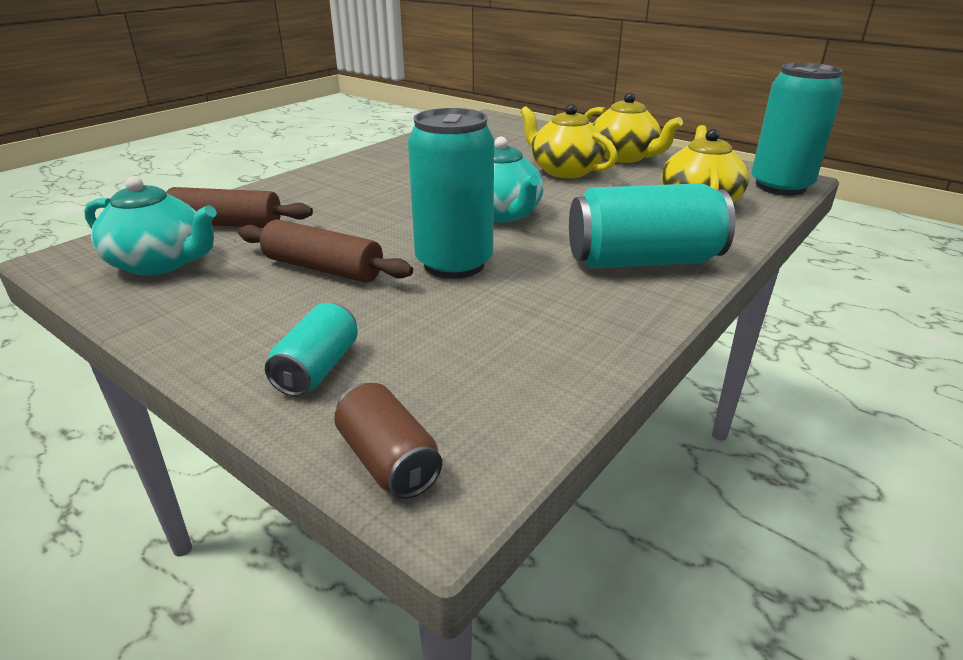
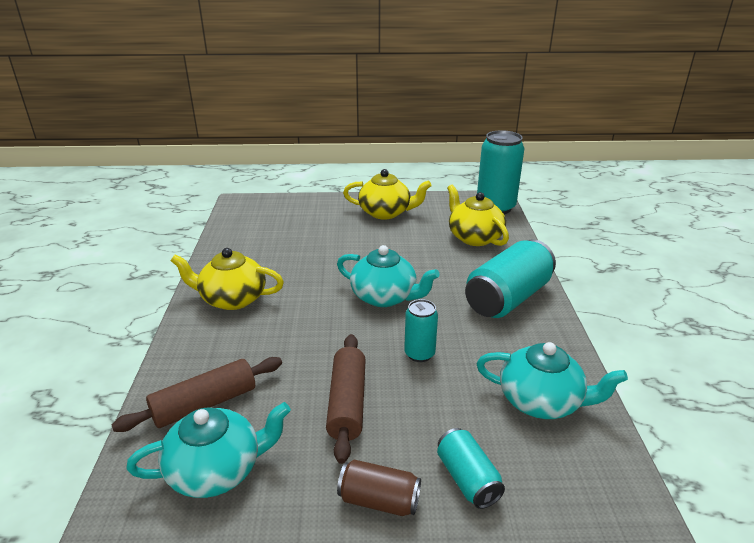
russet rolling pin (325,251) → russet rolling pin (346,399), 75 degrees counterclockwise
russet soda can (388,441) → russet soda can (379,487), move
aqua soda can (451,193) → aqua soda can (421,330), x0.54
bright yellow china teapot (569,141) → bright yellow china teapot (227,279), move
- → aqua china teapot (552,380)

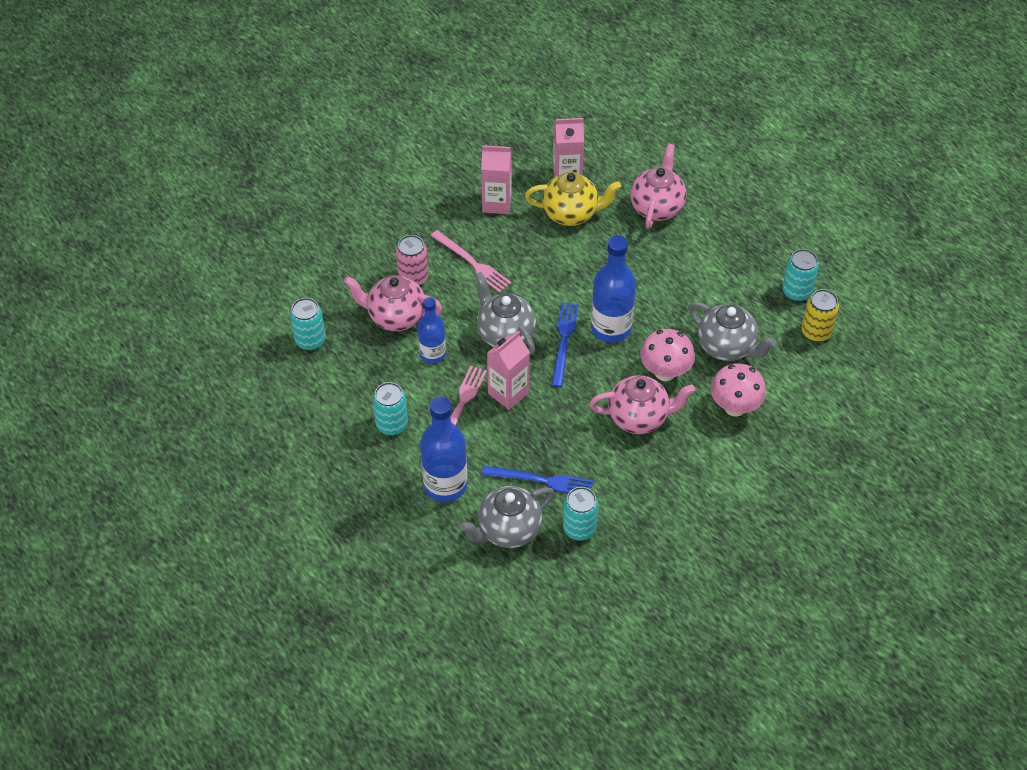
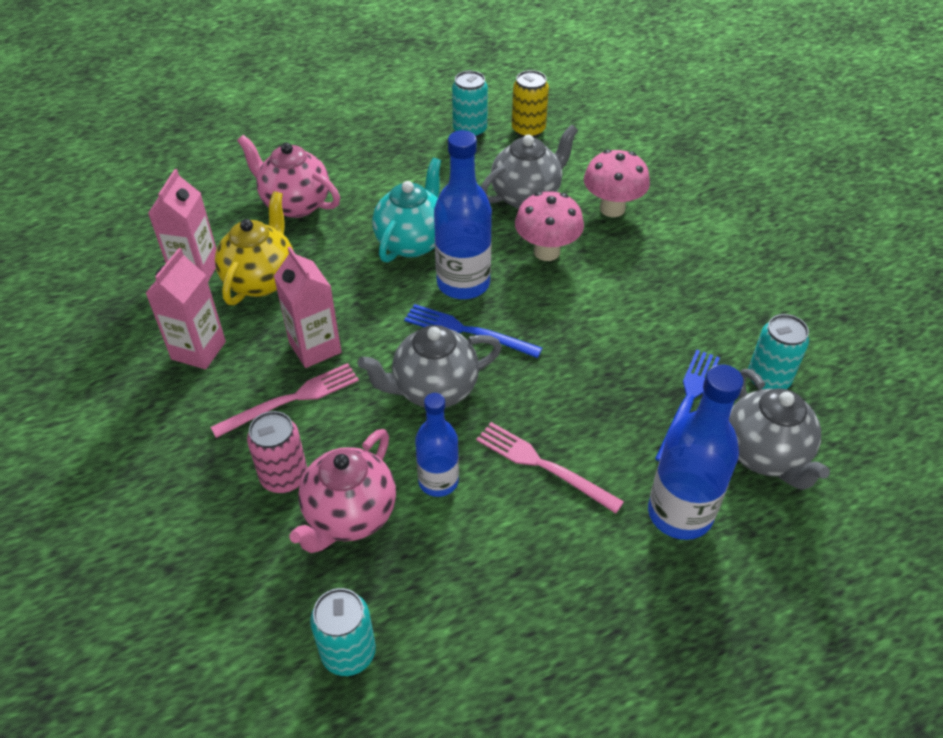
aqua soda can (390,409) → -
pink carton (508,370) → pink carton (307,307), move
pink china teapot (642,404) → -
- → aqua china teapot (406,210)

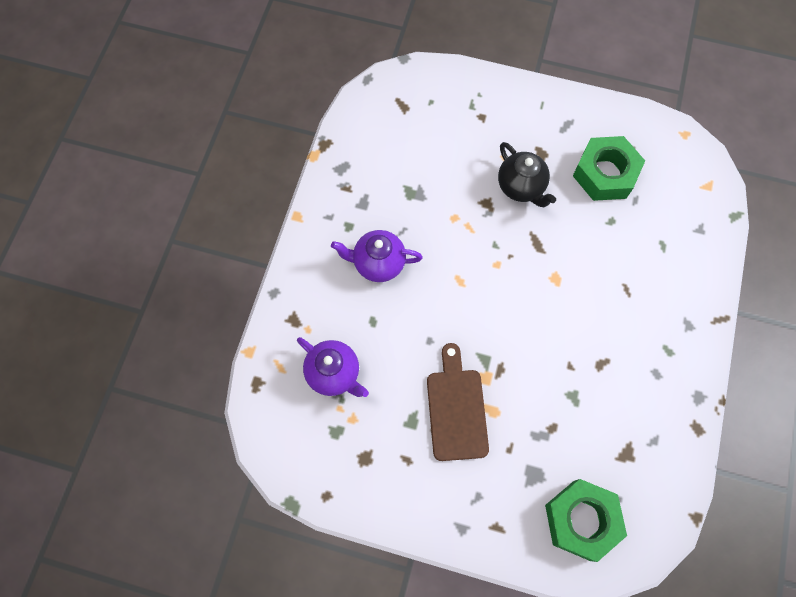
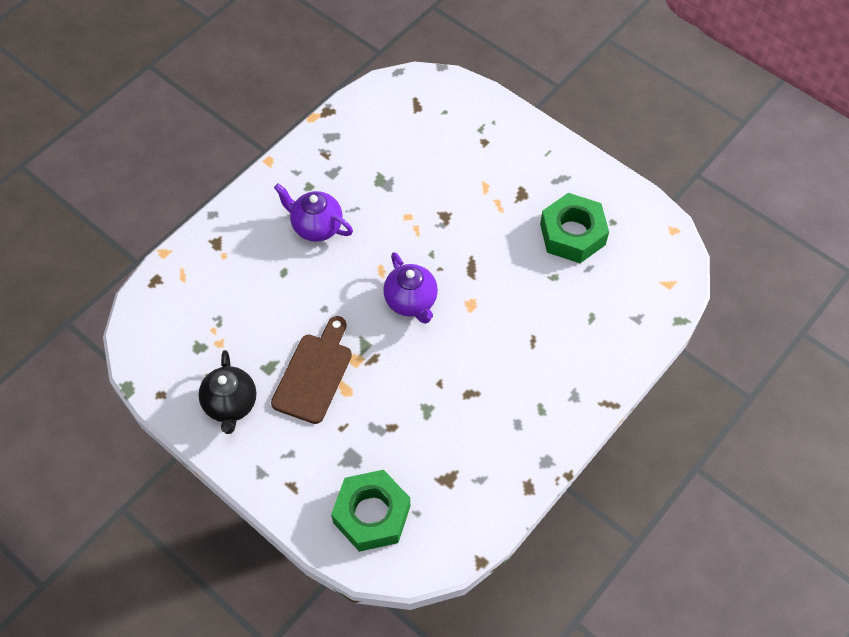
violet china teapot (333,367) → violet china teapot (410,288), move
black china teapot (527,174) → black china teapot (227,392), move

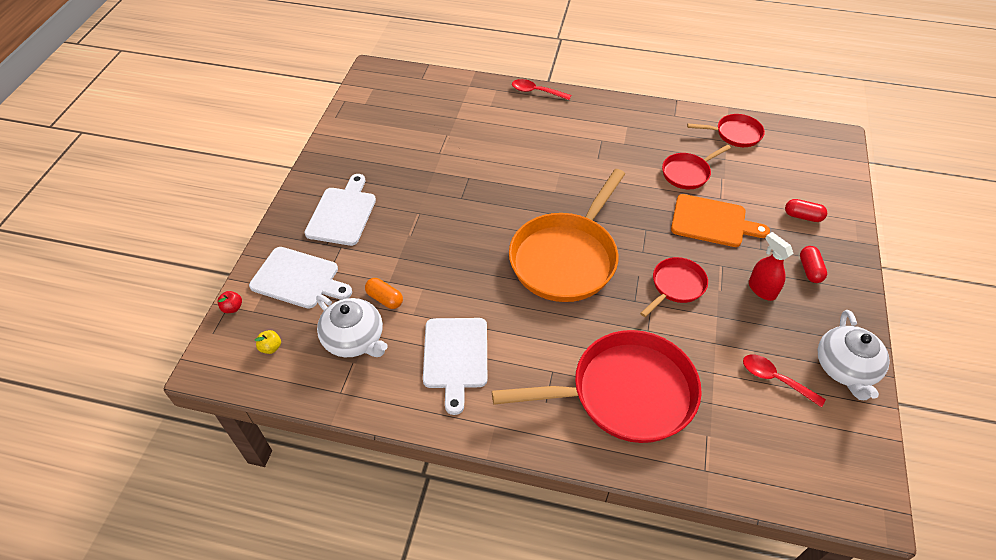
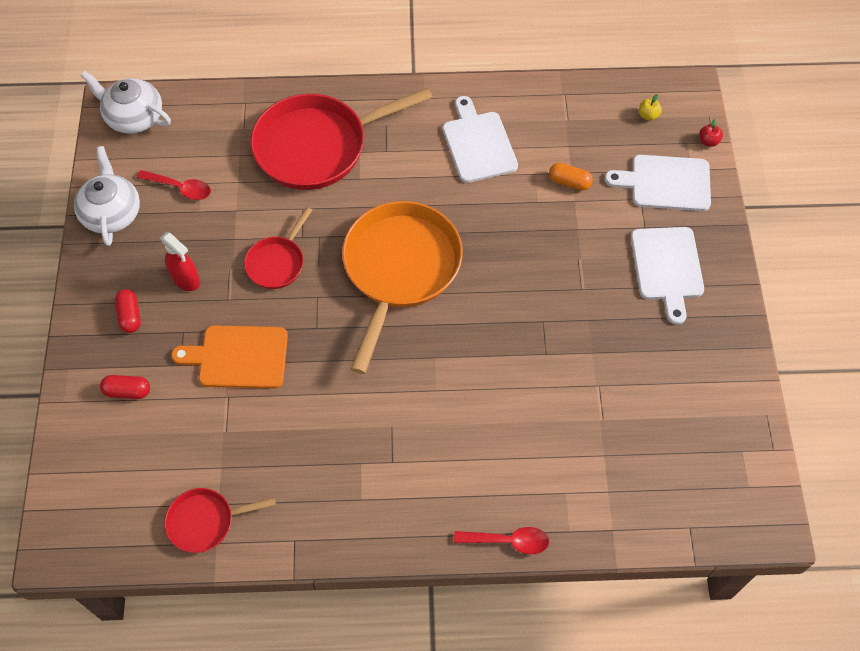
white china teapot (352,326) → white china teapot (126,102), move
red frying pan (696,167) → -

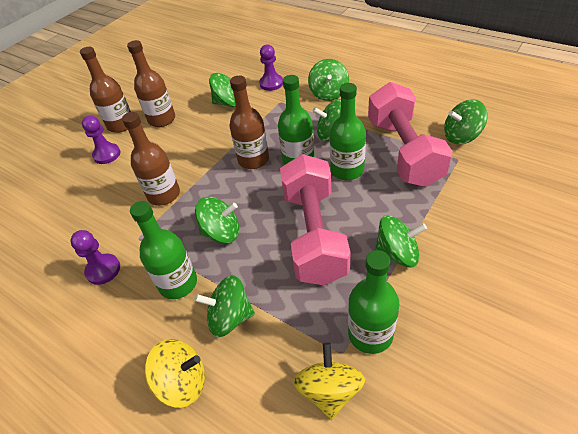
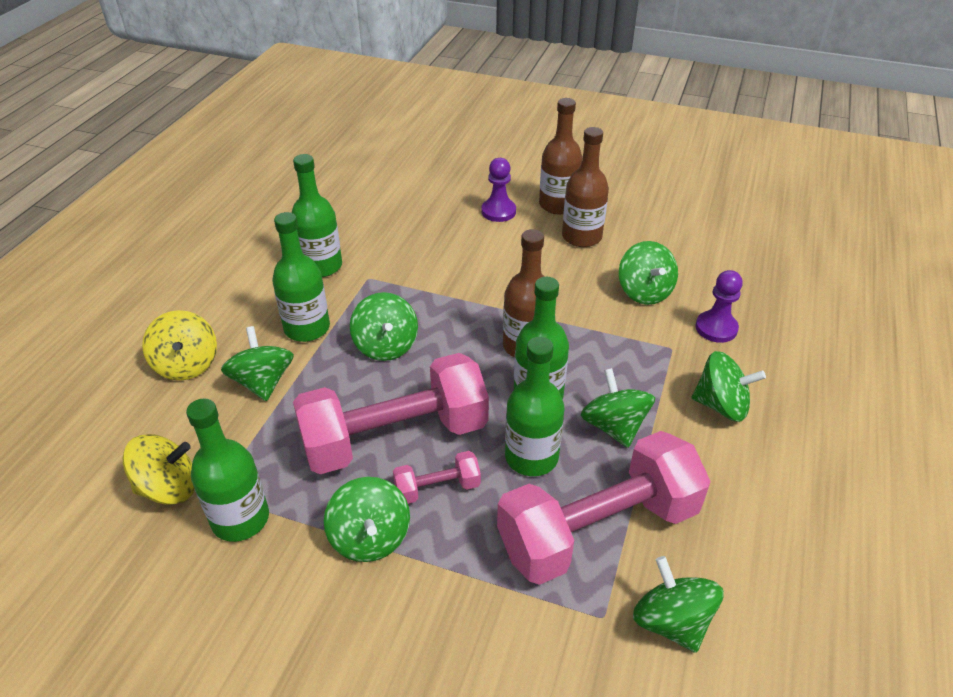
violet chess pawn (95,257) → green drink bottle (317,215)
russet drink bottle (151,159) → -
green spinning top (328,80) → green spinning top (728,386), 150 degrees counterclockwise
- → pink dumbbell (437,477)

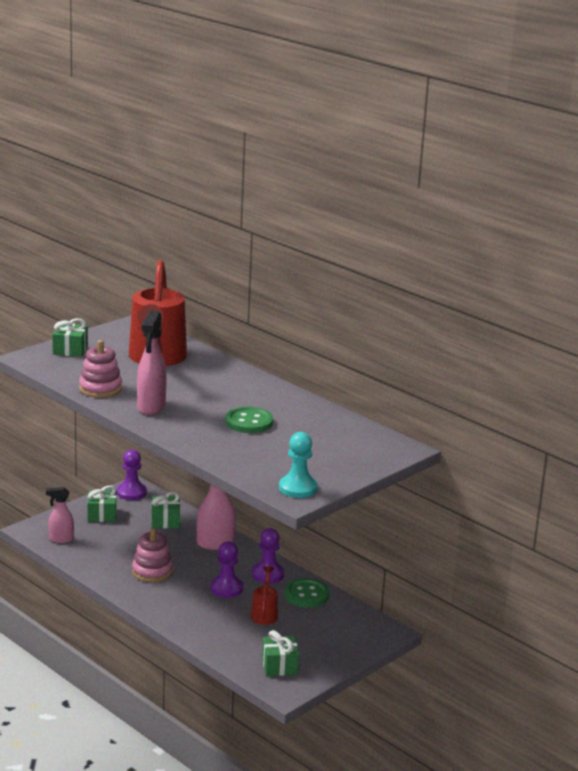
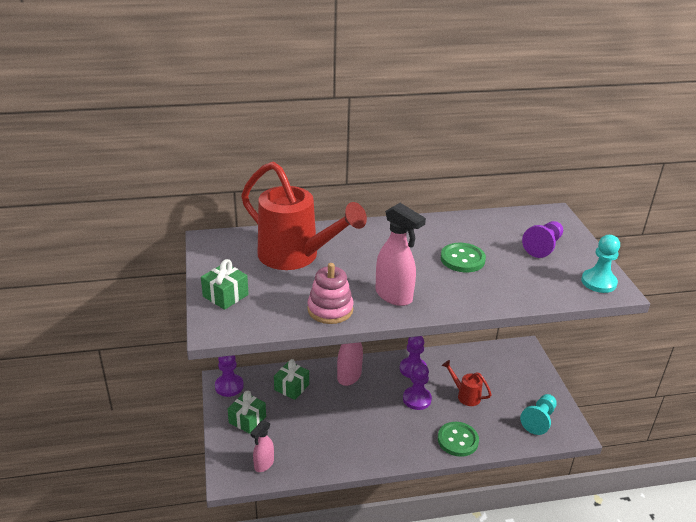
pink ring stacker (152,555) → -
green wrapped gift (280,653) → aqua chess pawn (538,414)
green button (307,593) → green button (458,439), move
- → violet chess pawn (542,239)

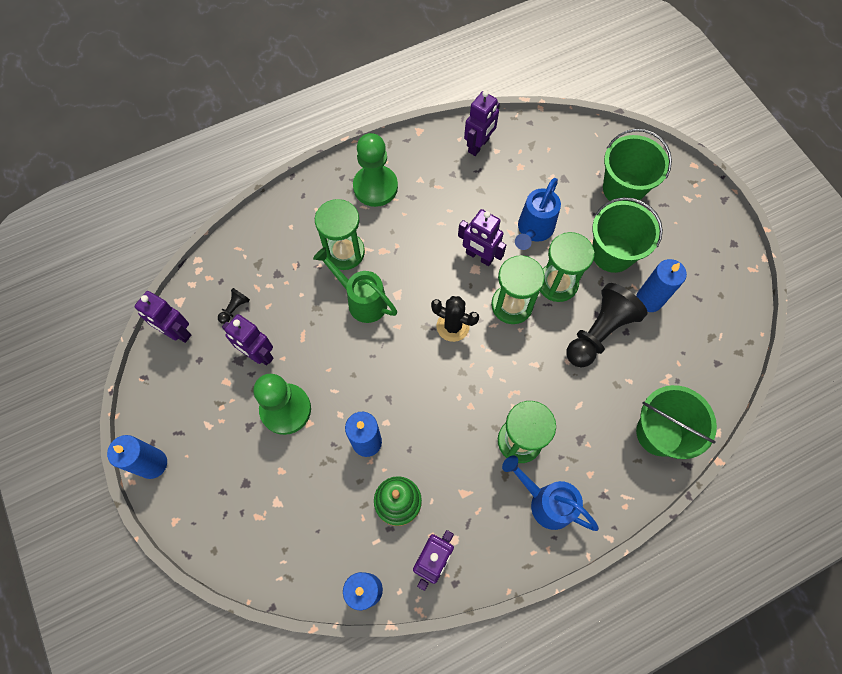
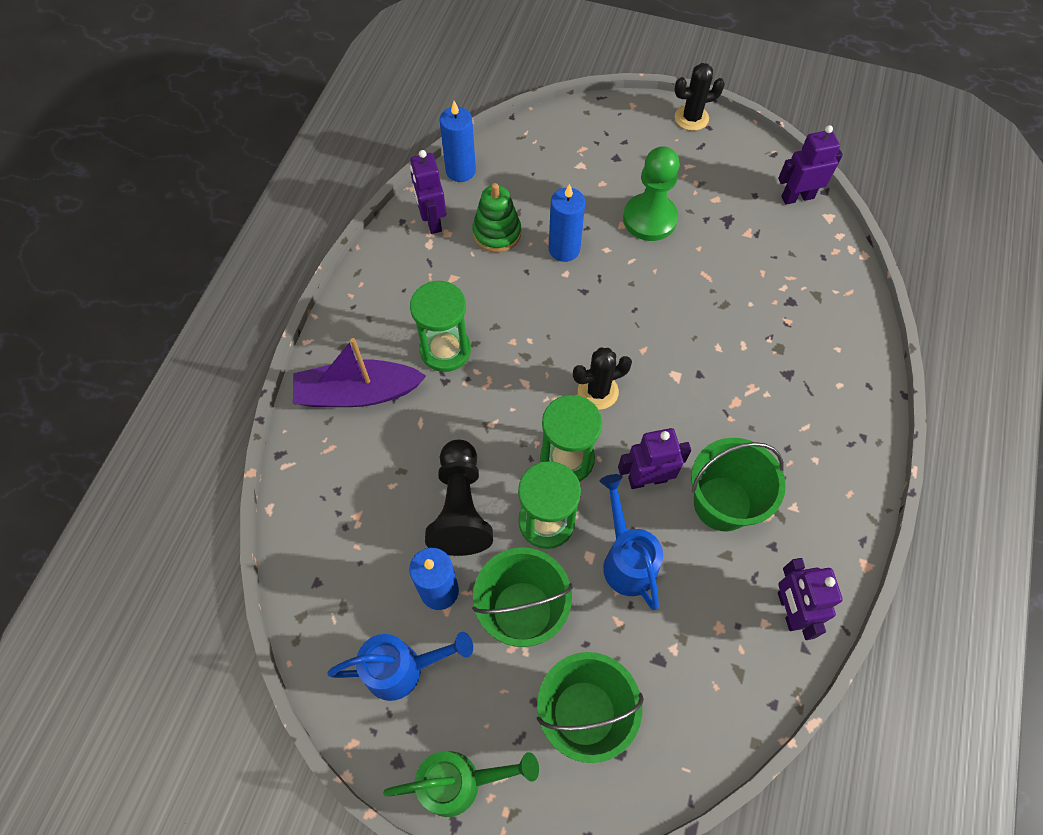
cobalt wax candle (137,457) → black cactus (699,97)
black chess pawn (234,306) → -
violet toy robot (248,340) → -
green watering can (355,285) → green watering can (461,784), move
green sandglass (340,234) → -
green chess pawn (375,170) → -
cobalt watering can (550,493) → cobalt watering can (400,666), move
green bucket (676,422) → green bucket (738,484), move
- → violet toy boat (359,372)

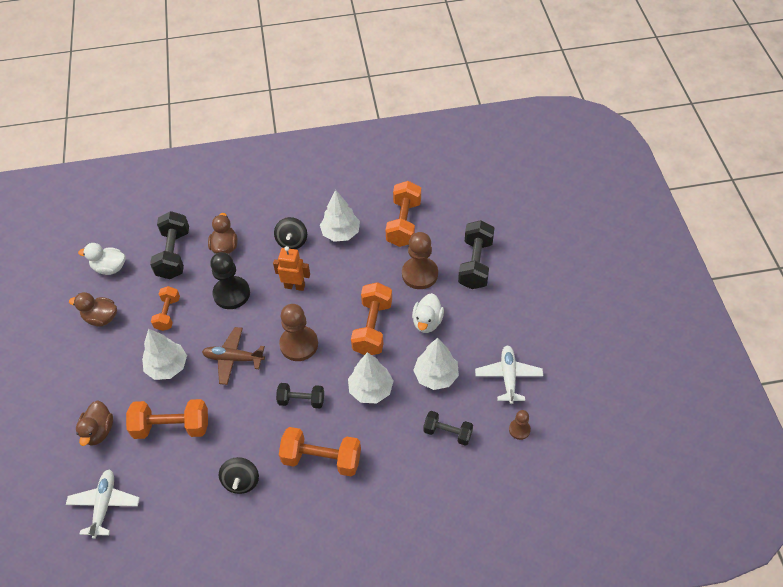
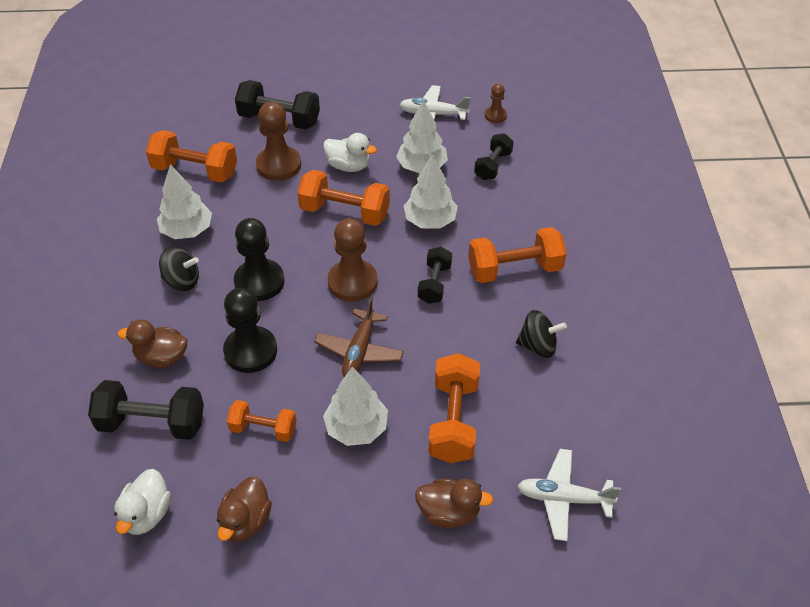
bright orange toy robot (291,268) → black chess pawn (259,259)
bright orange dumbbell (320,452) → bright orange dumbbell (517,255), 60 degrees clockwise

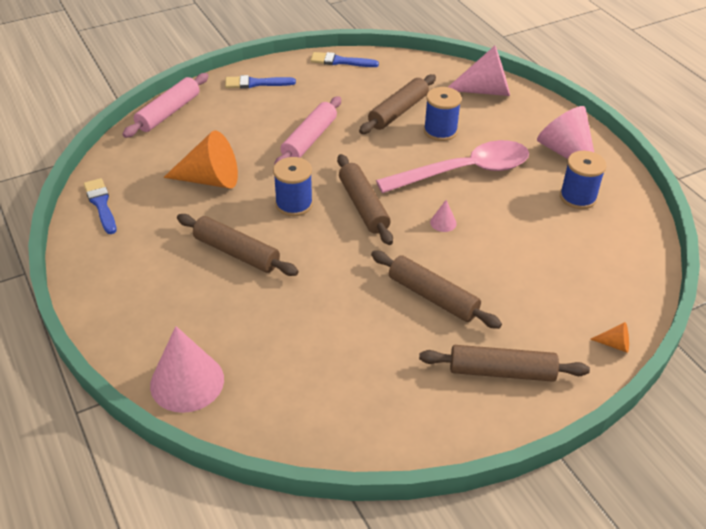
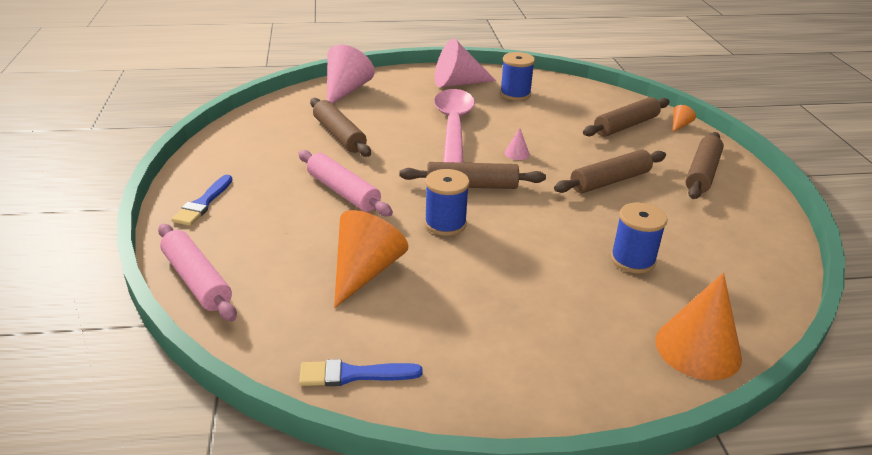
pink solid cone (187,369) → bright orange solid cone (698,326)
russet rolling pin (237,245) → russet rolling pin (626,117), move
cobalt brush (344,59) → -
cobalt spool (443,114) → cobalt spool (639,237), move

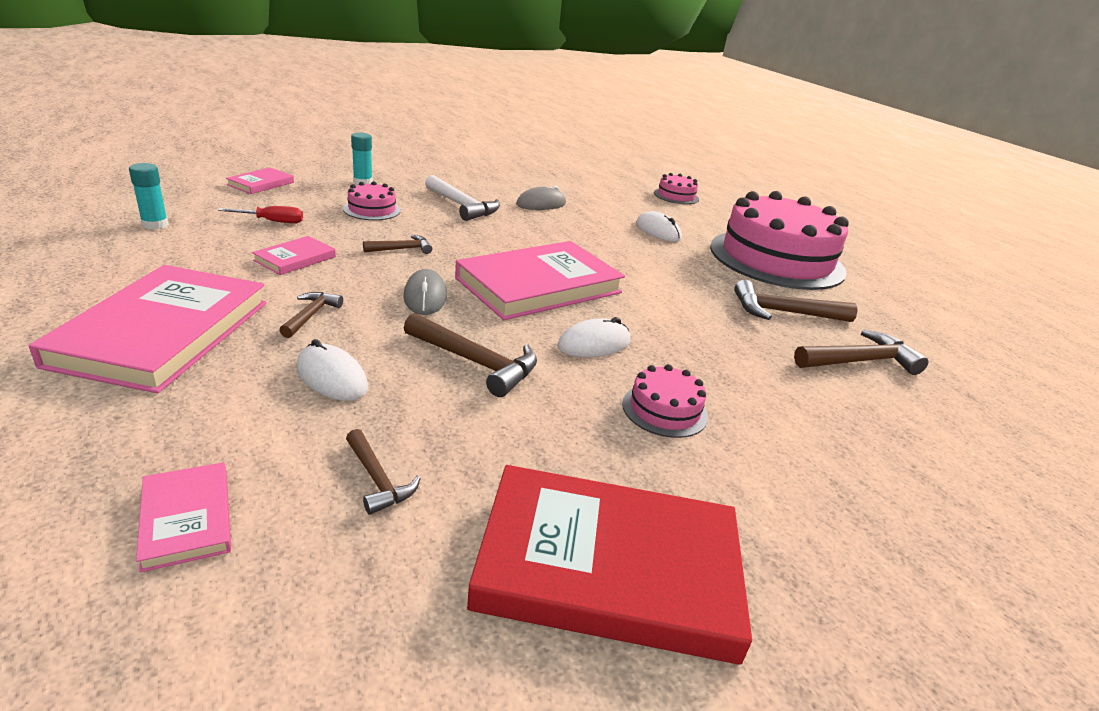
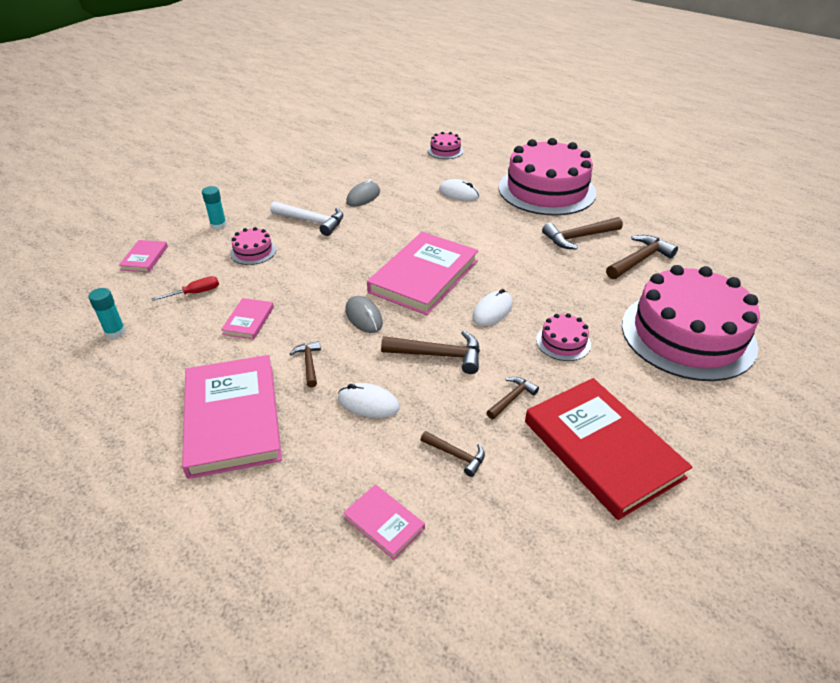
russet hammer (397,244) → russet hammer (512,398), move
red hardcover (609,565) → red hardcover (608,449), 75 degrees clockwise
- → pink layer cake (691,323)

